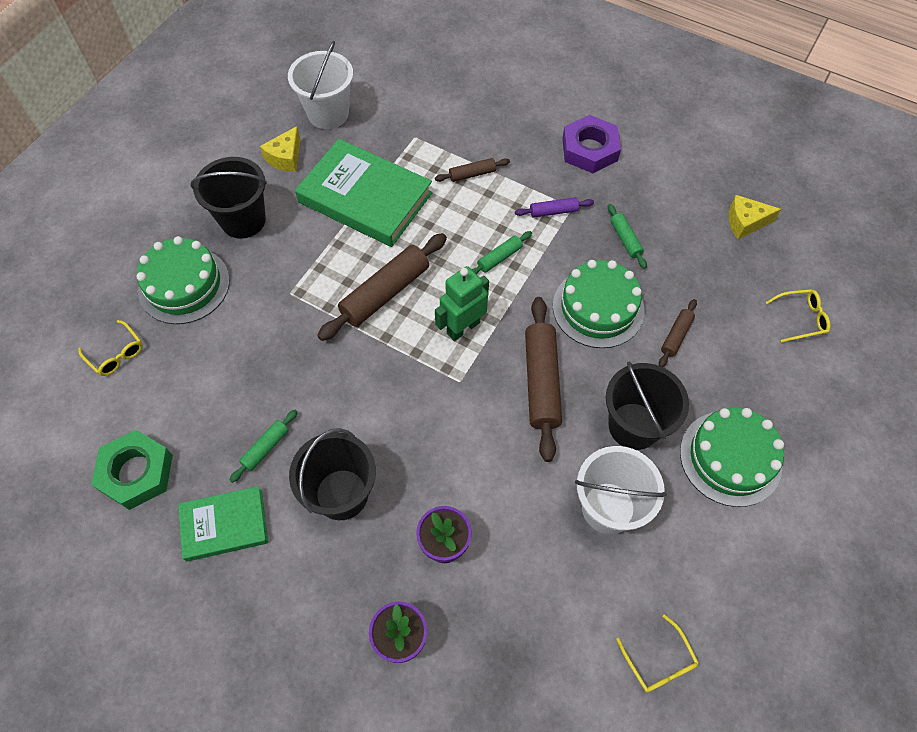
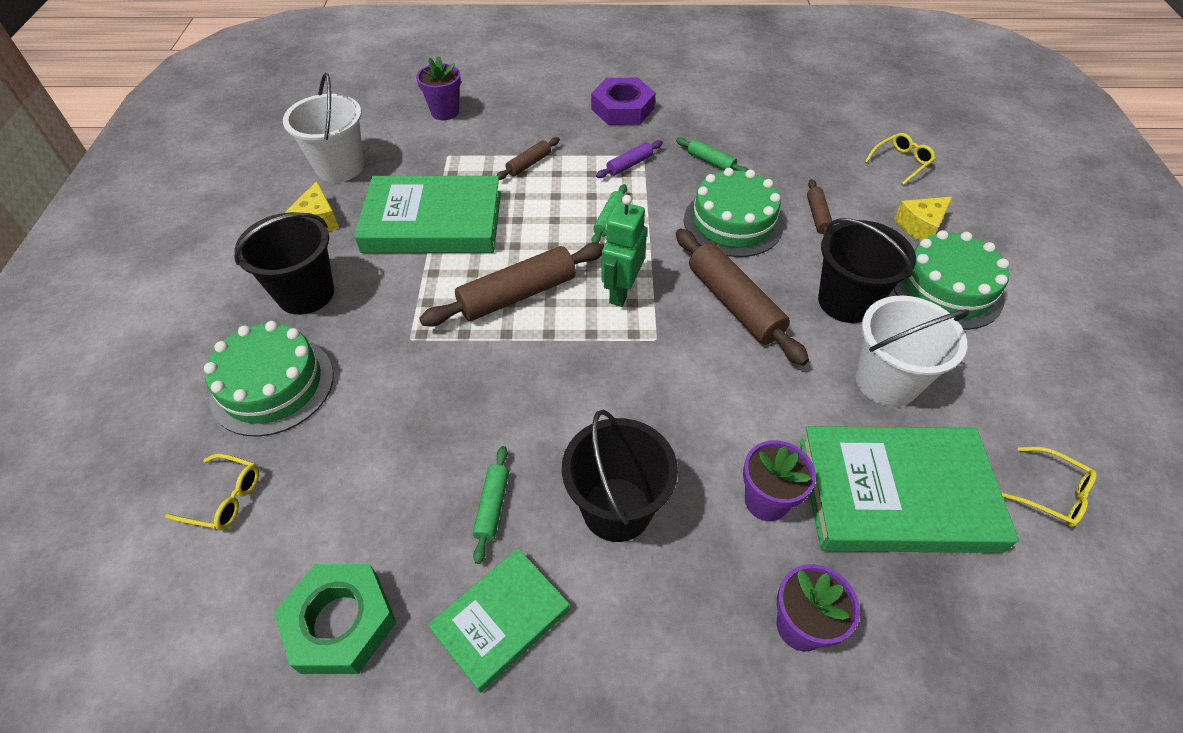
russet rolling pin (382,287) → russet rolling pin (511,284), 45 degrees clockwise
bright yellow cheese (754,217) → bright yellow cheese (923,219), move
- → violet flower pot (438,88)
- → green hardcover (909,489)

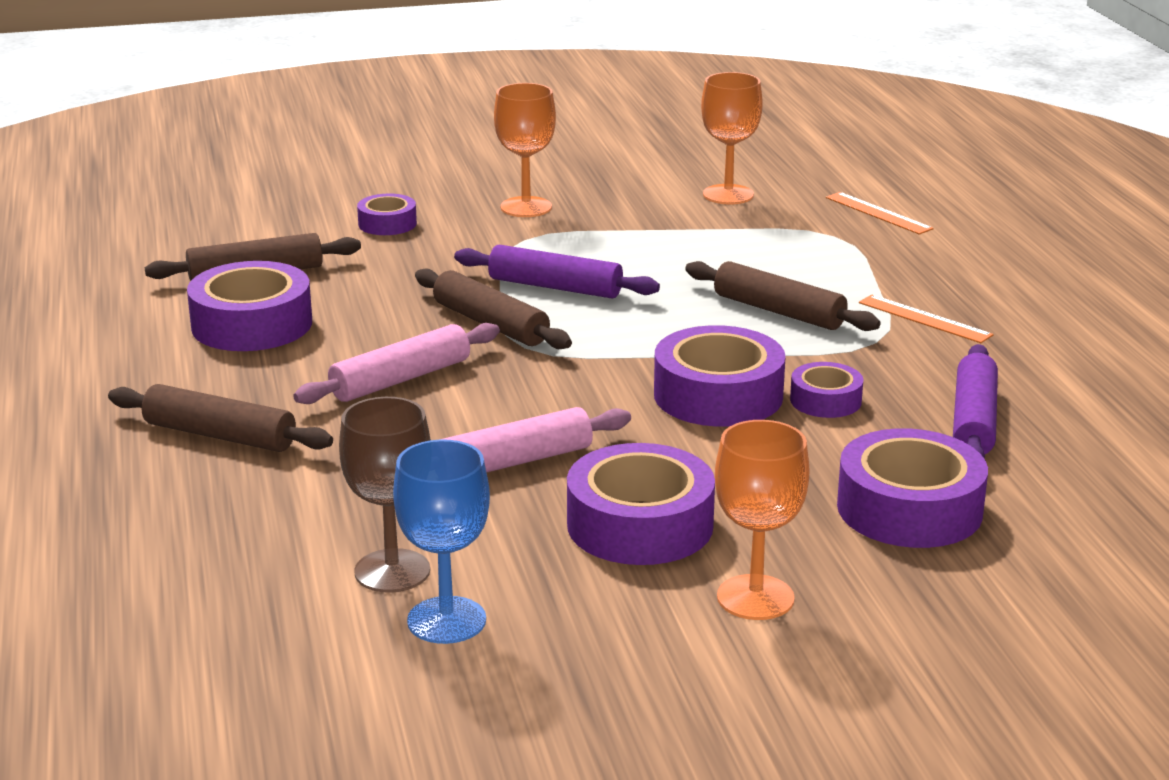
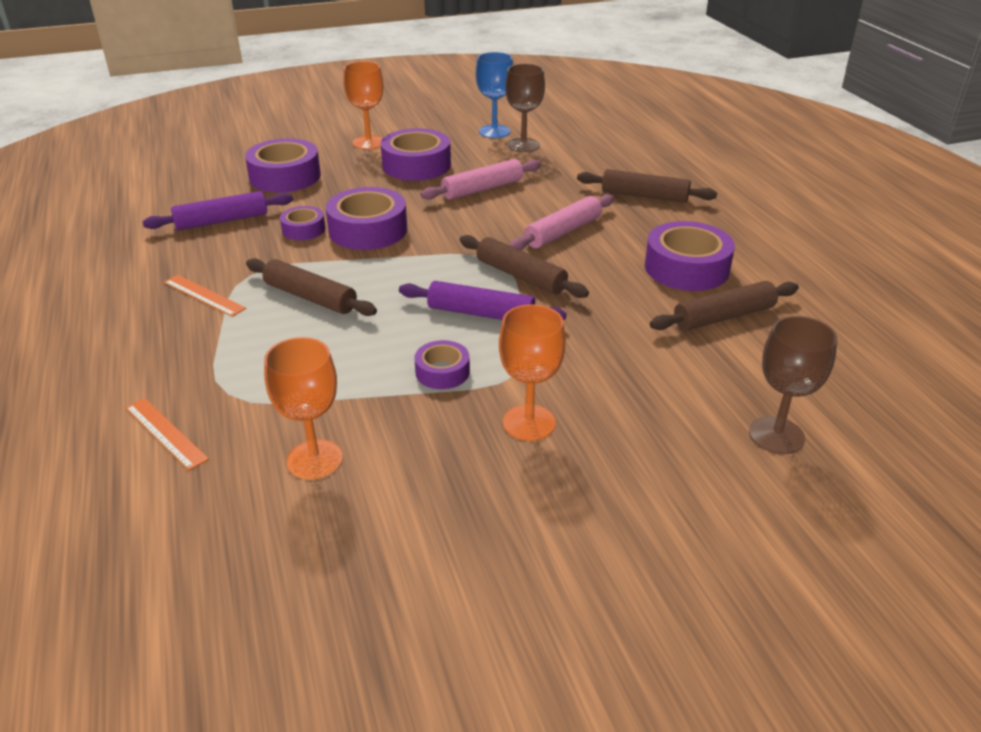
violet sticky tape (387,214) → violet sticky tape (442,364), move
violet rolling pin (975,401) → violet rolling pin (217,210), 60 degrees clockwise
- → russet chalice (793,385)

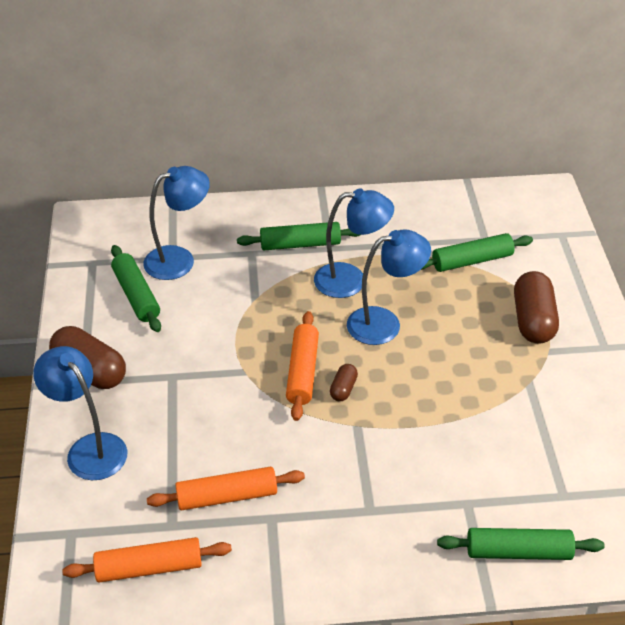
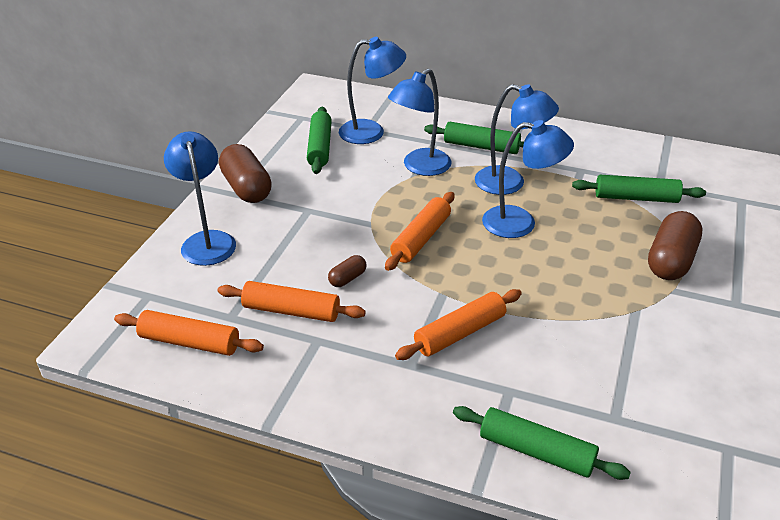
russet pill (344,382) → russet pill (347,271), move
- → cobalt reading lamp (420,122)
- → bright orange rolling pin (458,324)

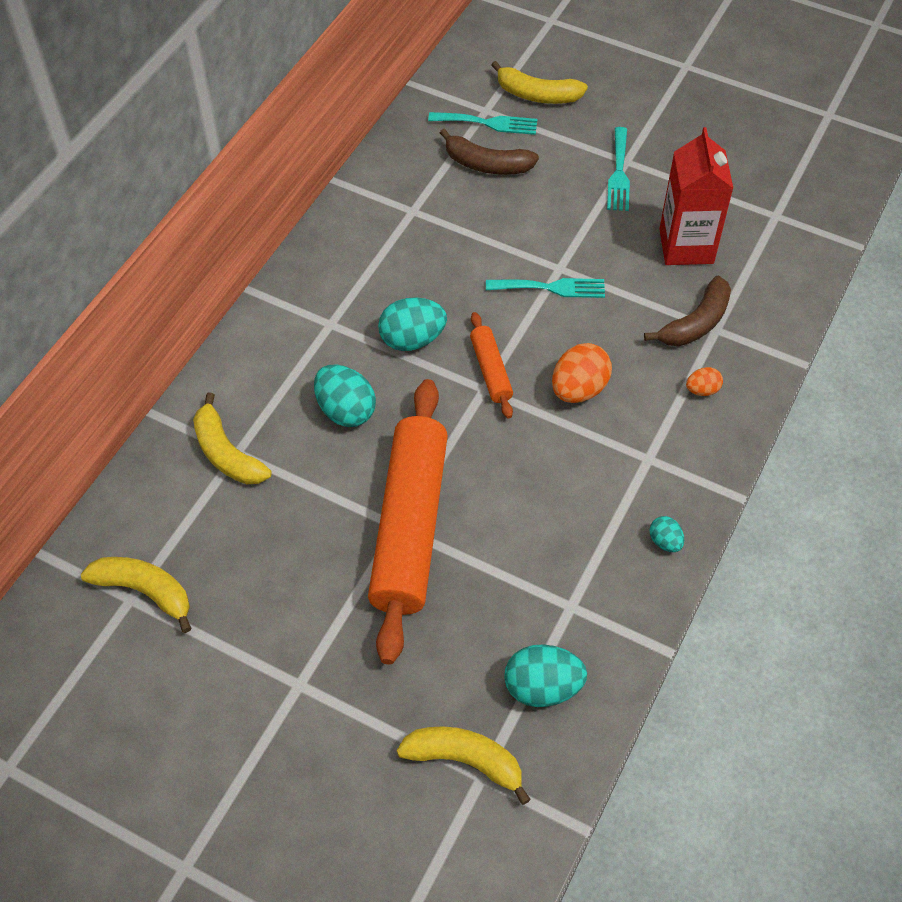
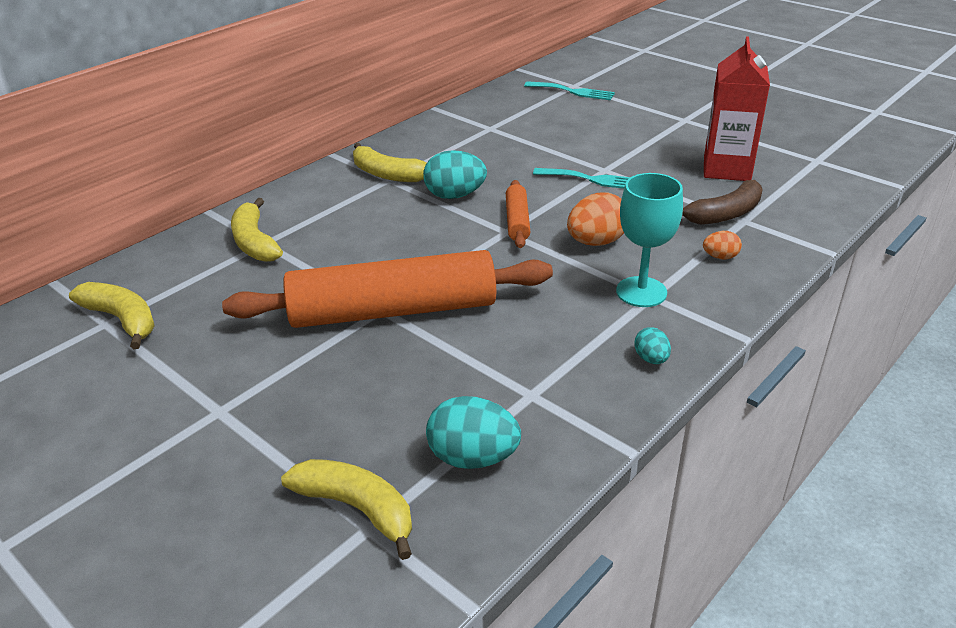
aqua toy egg (345,396) → -
bright orange rolling pin (408,521) → bright orange rolling pin (387,289), 60 degrees clockwise
russet banana (489,152) → -
bright yellow banana (539,82) → bright yellow banana (389,162), move
aqua table fork (618,169) → -
- → aqua chalice (649,240)

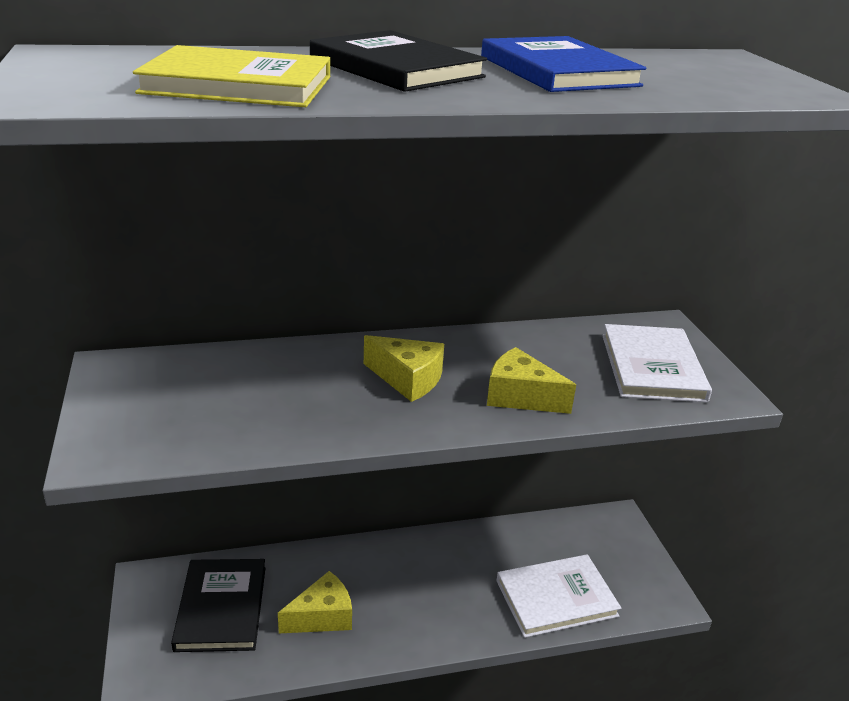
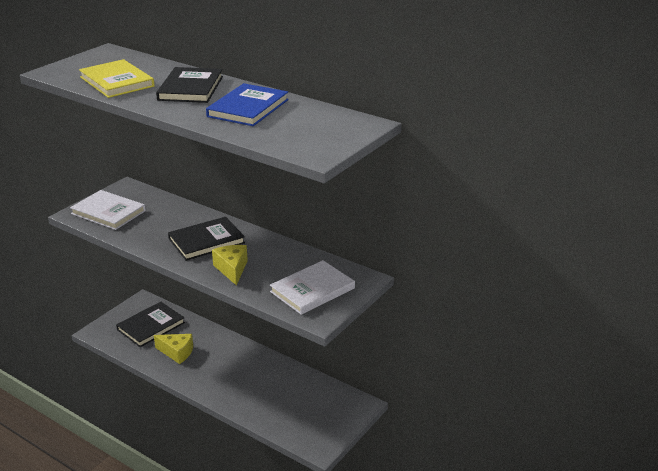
bright yellow cheese (404,368) → black hardcover (206,239)
white hardcover (558,596) → white hardcover (108,210), move

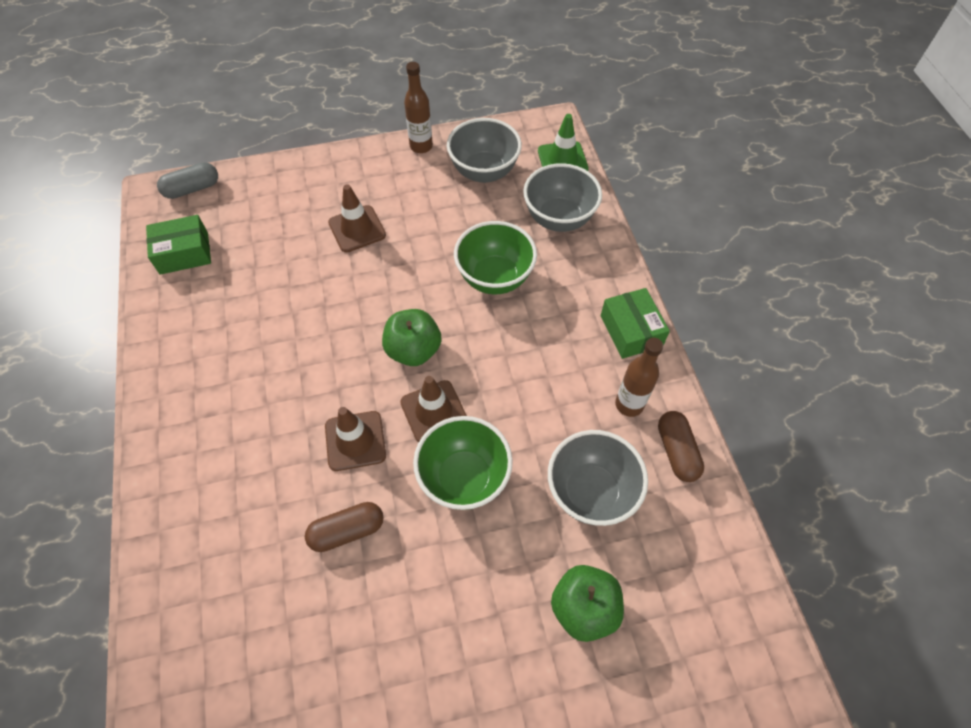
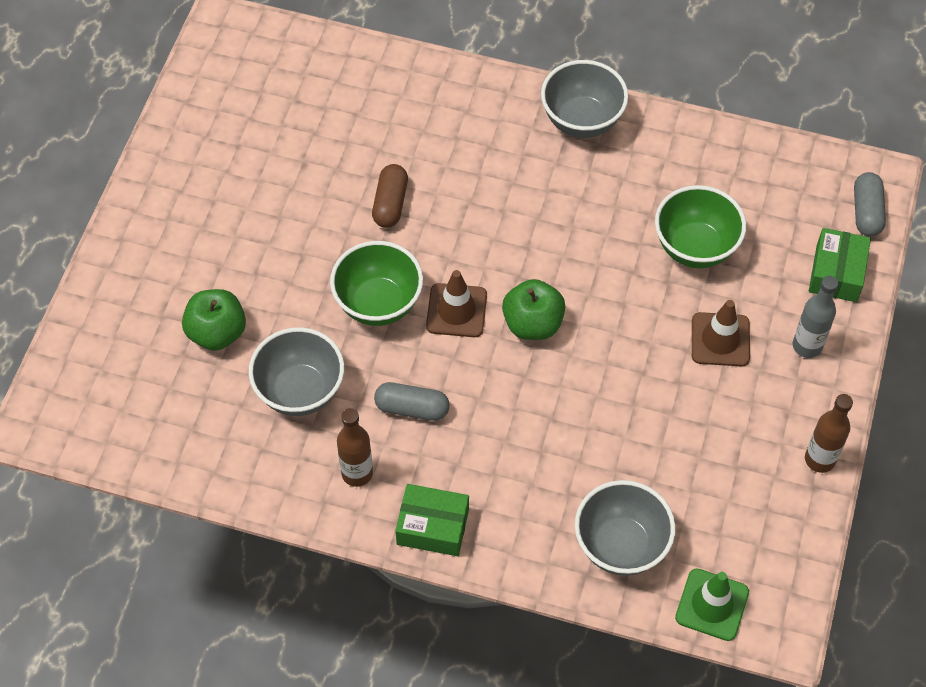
green box (178,245) → green box (840,265), move
russet traffic cone (355,439) → -
gray deep dish (484,150) → gray deep dish (585,99), move
green deep dish (495,257) → green deep dish (700,226), move
russet pill (681,446) → -
- → gray pill (412,401)
- → gray drink bottle (815,317)

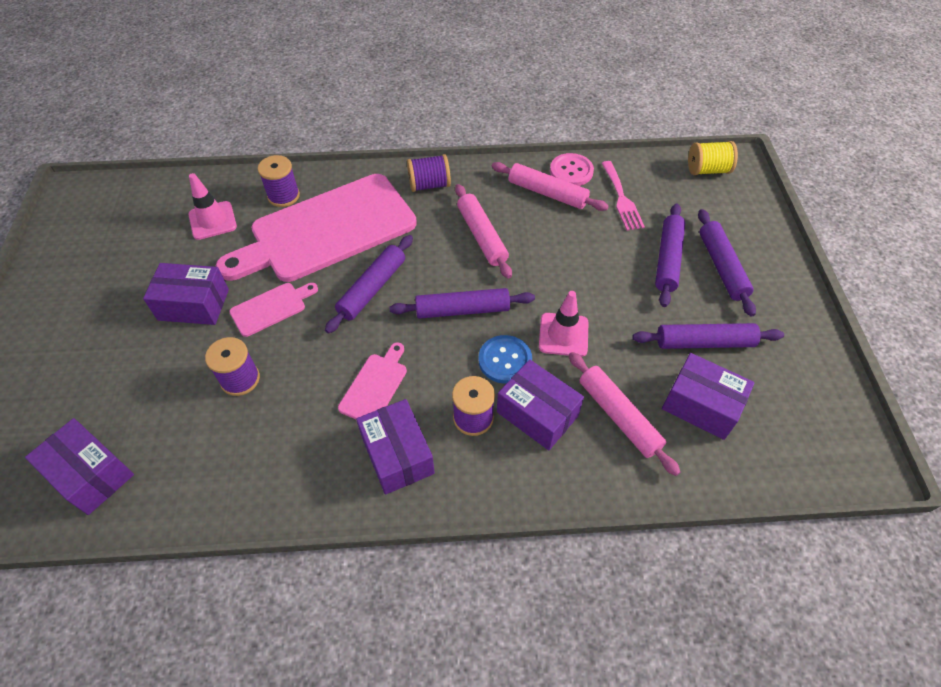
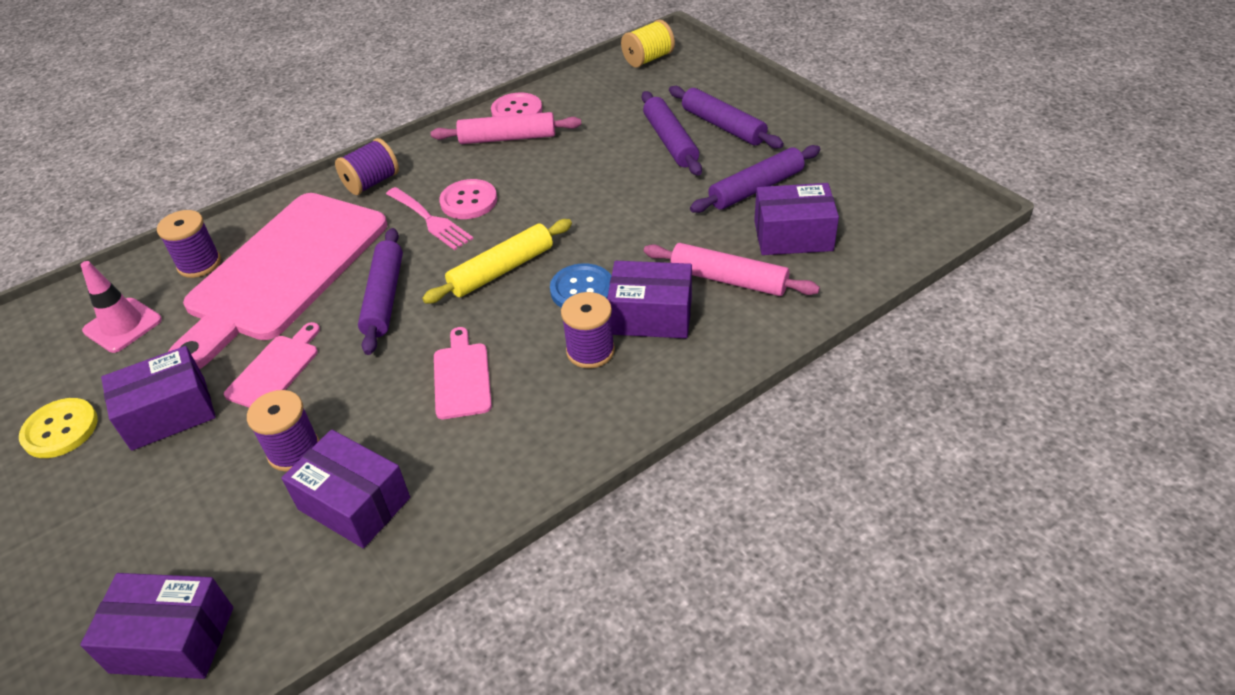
violet box (395,447) → violet box (345,489), move
violet rolling pin (462,303) → bright yellow rolling pin (497,261)
pink rolling pin (483,231) → pink button (468,199)
pink traffic cone (563,324) → -
pink table fork (623,196) → pink table fork (429,218), move
- → bright yellow button (58,428)

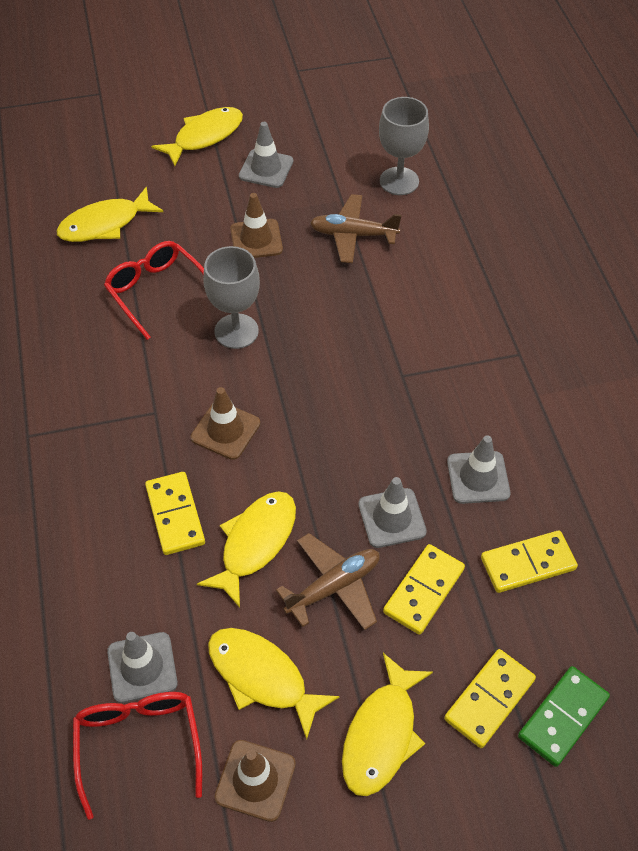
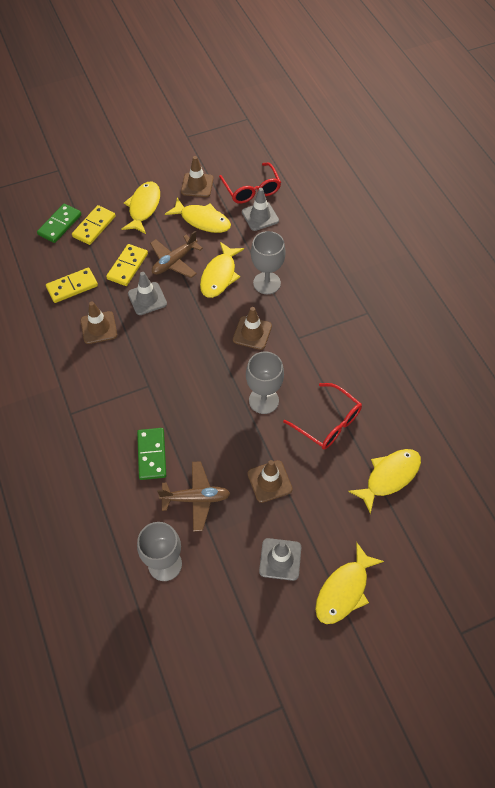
bright yellow domino (175,513) → gray chalice (268,262)
gray traffic cone (478,469) → russet traffic cone (99,322)
- → green domino (151,454)

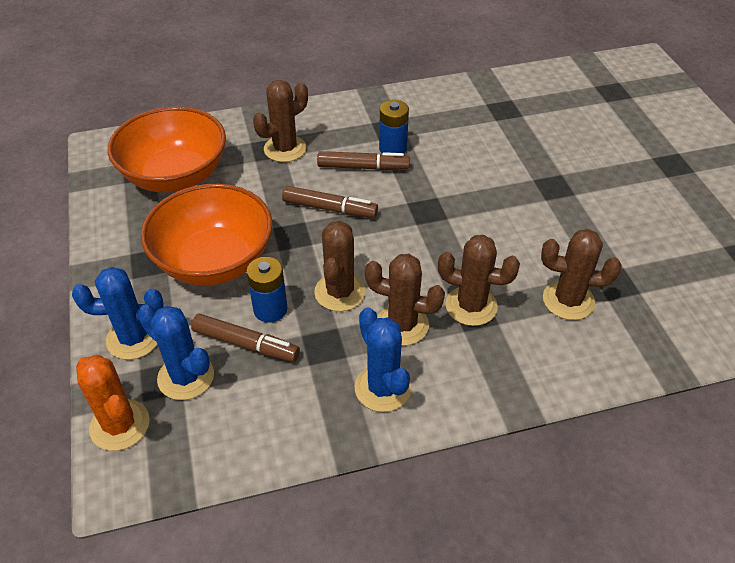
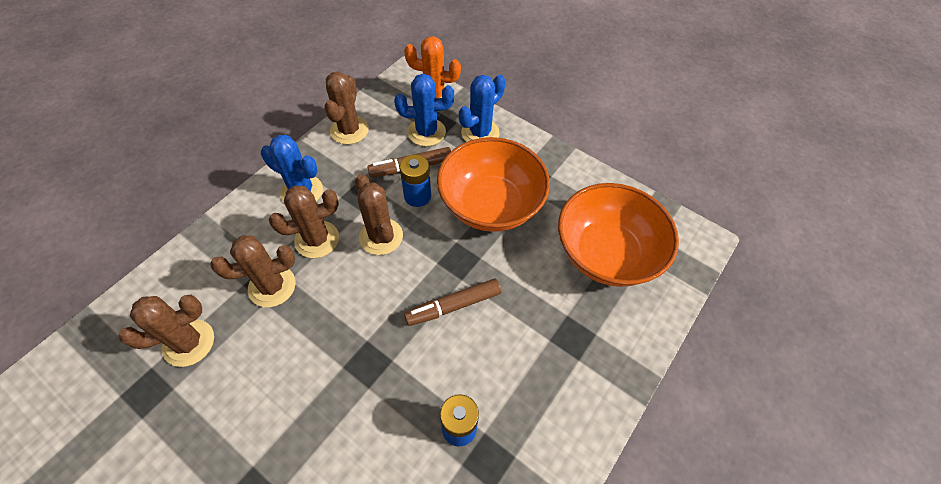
russet cactus (280,121) → russet cactus (346,108), move
russet marker pen (363,160) → -

